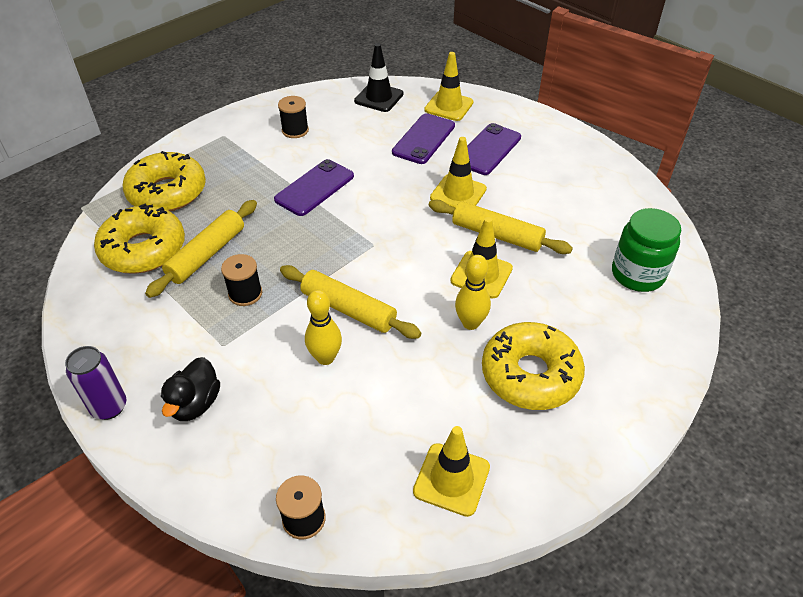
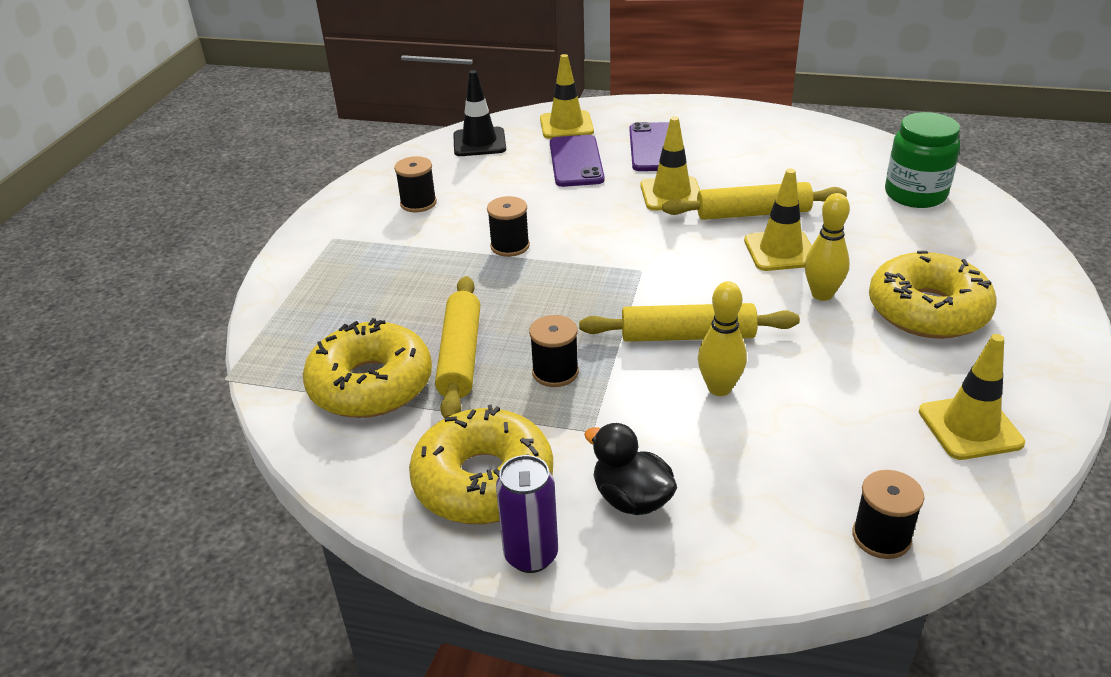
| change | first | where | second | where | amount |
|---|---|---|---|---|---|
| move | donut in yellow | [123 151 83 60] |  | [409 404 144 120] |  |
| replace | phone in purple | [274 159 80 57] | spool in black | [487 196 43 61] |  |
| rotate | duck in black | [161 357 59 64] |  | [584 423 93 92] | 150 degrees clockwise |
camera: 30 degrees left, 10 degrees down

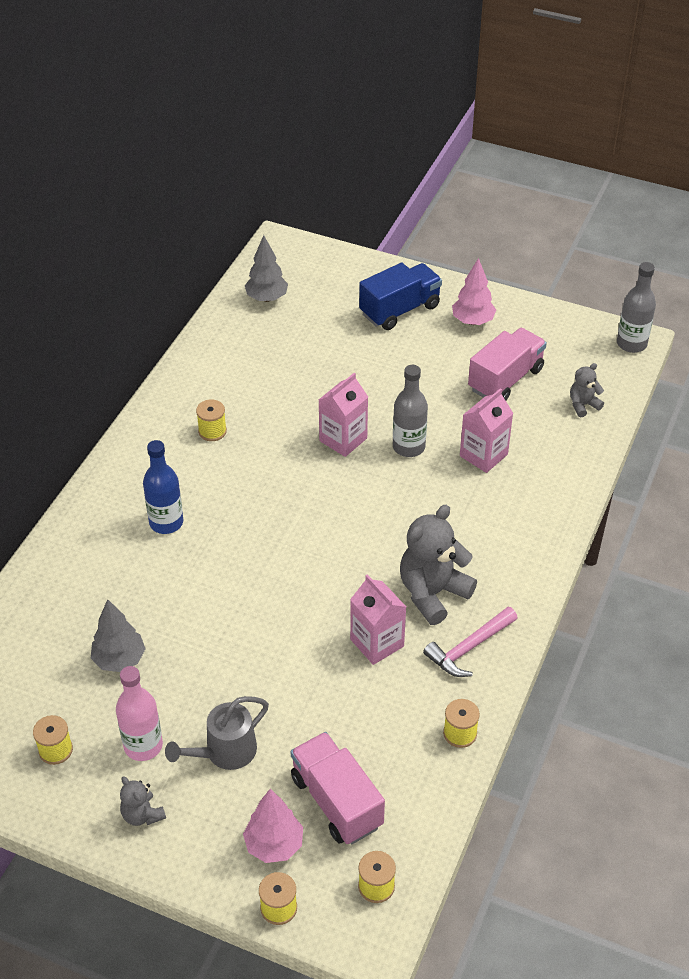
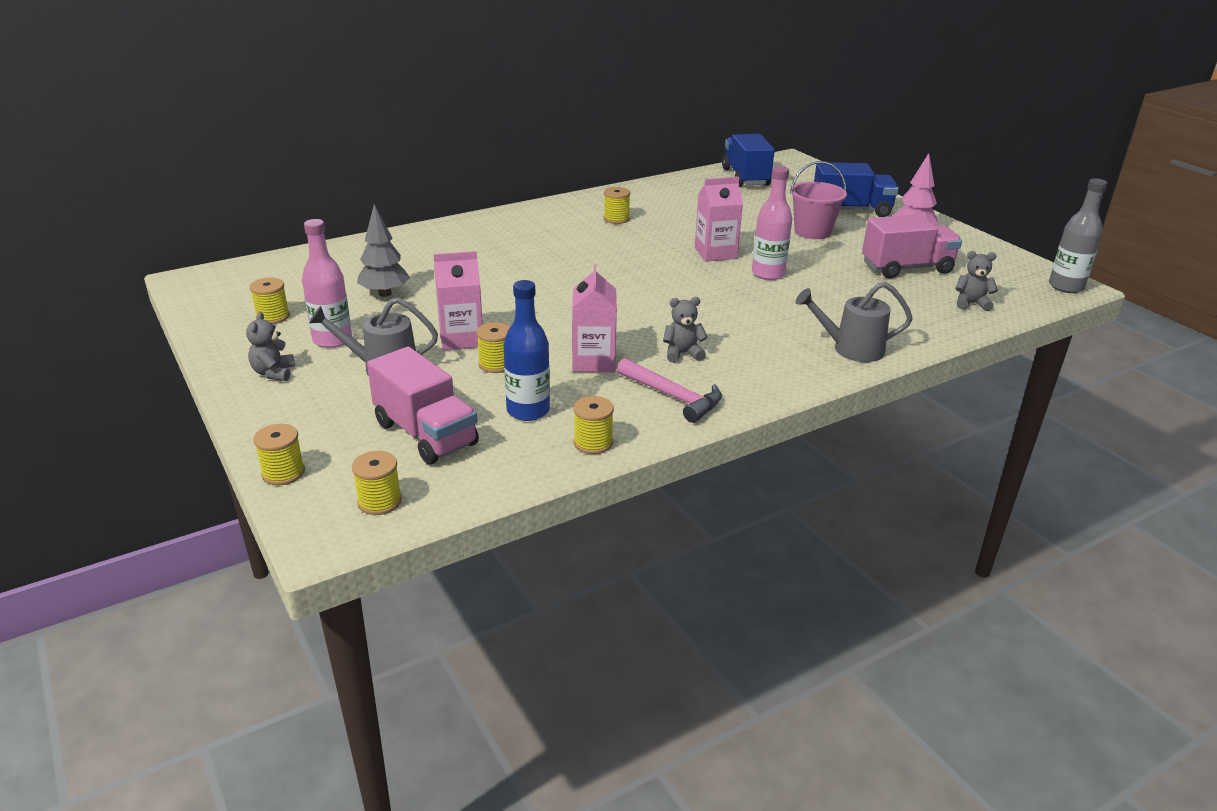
| change | first | where | second | where | amount |
|---|---|---|---|---|---|
| delete | tree in pink | [243 789 60 74] |  |  |  |
| insert |  |  | spool in yellow | [476 322 34 51] |  |
| insert |  |  | bucket in pink | [790 161 57 78] |  |
| insert |  |  | watering can in grey | [796 282 117 80] |  |
| move | bottle in blue | [143 440 40 94] |  | [504 280 46 141] |  |
| move | carton in pink | [460 388 53 85] |  | [434 251 49 99] |  |
| replace | tree in grey | [245 235 43 67] | truck in blue | [722 134 53 53] |  |
| recolor | bottle in grey | [393 365 35 92] | bottle in pink | [752 166 40 114] |  |
| rotate | truck in pink | [291 732 94 112] |  | [367 346 112 118] | 135 degrees clockwise |
| rotate | hammer in pink | [423 607 94 70] |  | [617 358 105 65] | 135 degrees counterclockwise |
| resize | teddy bear in grey | [400 505 77 120] |  | [663 297 45 66] | x0.51 |
camera: 35 degrees right, 15 degrees down

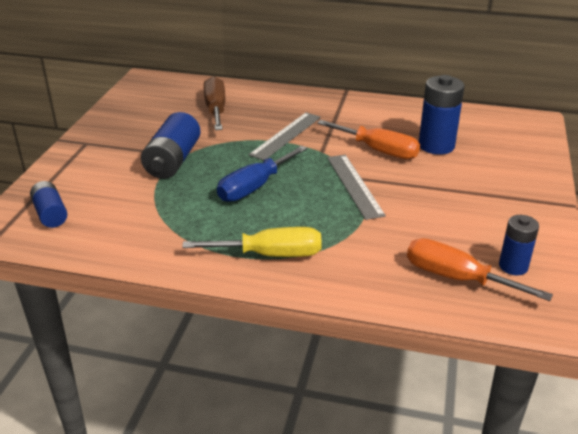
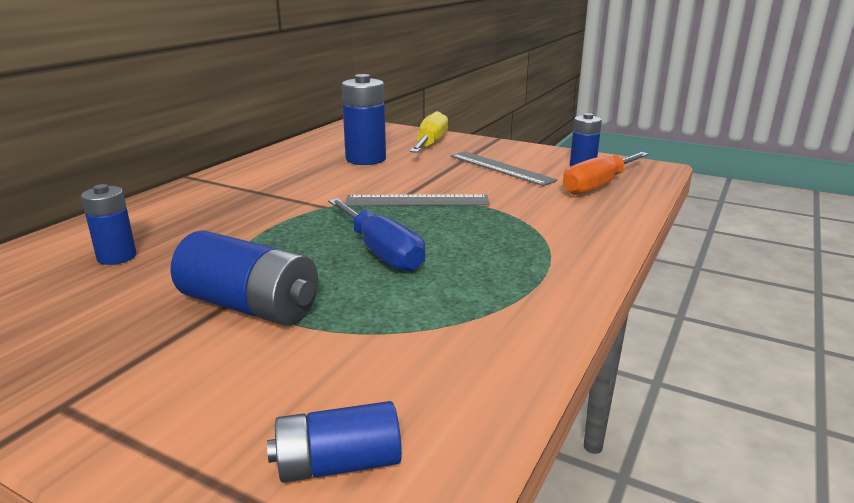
| change | first | where | second | where | amount |
|---|---|---|---|---|---|
| delete | screwdriver in orange | [317 120 103 39] |  |  |  |
| move | screwdriver in yellow | [182 227 140 30] |  | [410 111 38 42] |  |
| move | ruler in grey | [249 112 72 49] |  | [450 151 108 35] |  |
| replace | screwdriver in brown | [204 76 21 54] | battery in blue | [81 184 56 81] |  |
camera: 75 degrees left, 10 degrees down

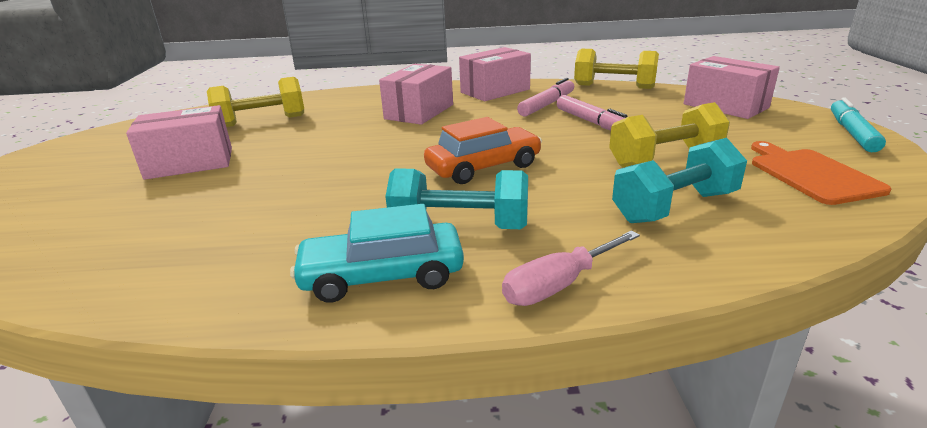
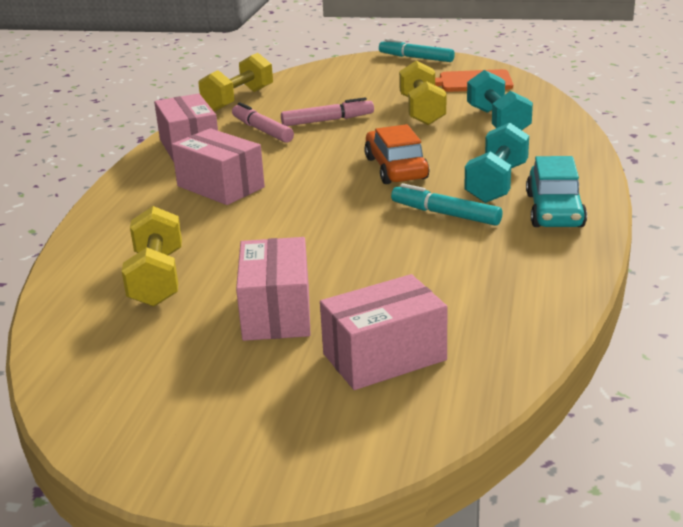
| change | first | where | second | where | amount |
|---|---|---|---|---|---|
| delete | screwdriver in pink | [502 230 138 76] |  |  |  |
| insert |  |  | marker in turquoise | [391 183 111 43] |  |
| move | box in pink | [684 56 96 63] |  | [320 274 127 116] |  |
camera: 75 degrees left, 0 degrees up

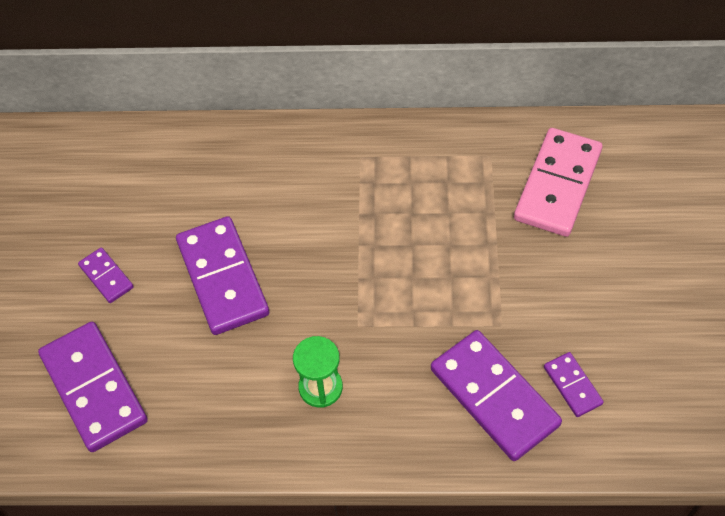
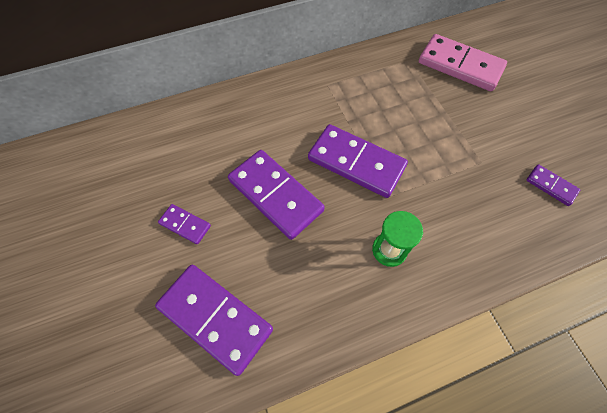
| change | first | where | second | where | amount |
|---|---|---|---|---|---|
| move | domino in purple | [431 330 131 131] |  | [308 124 100 74] |  |
| rotate | domino in pink | [514 128 89 109] |  | [419 34 88 57] | 60 degrees counterclockwise |
camera: 25 degrees left, 5 degrees up

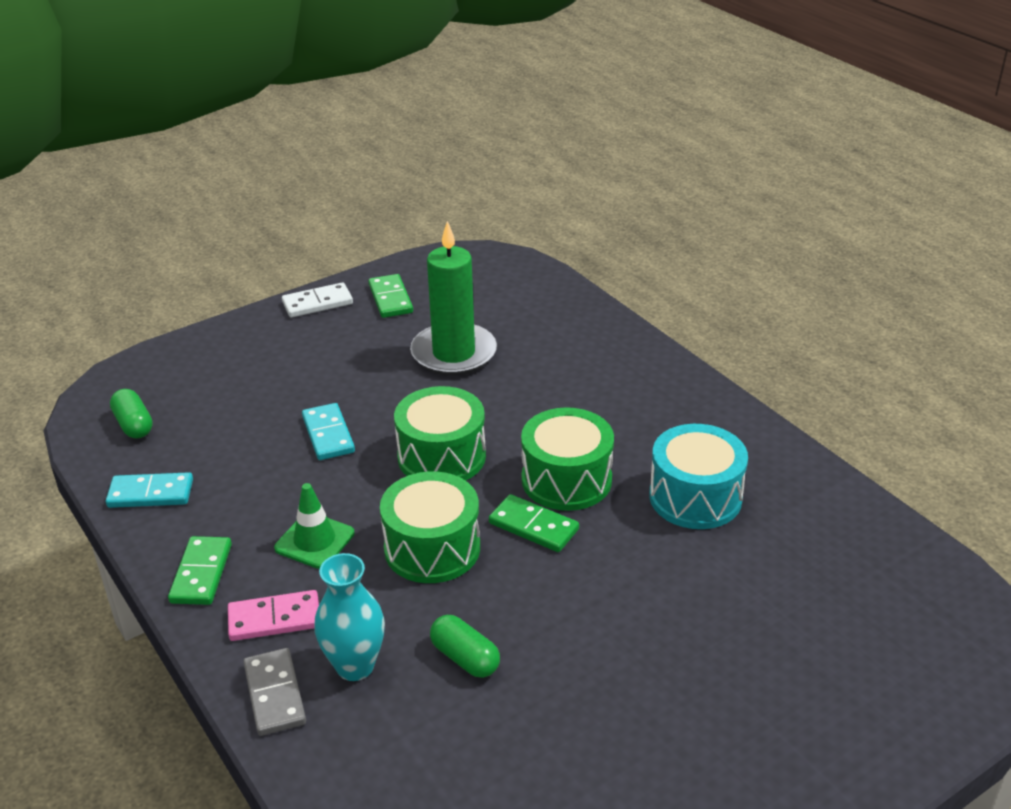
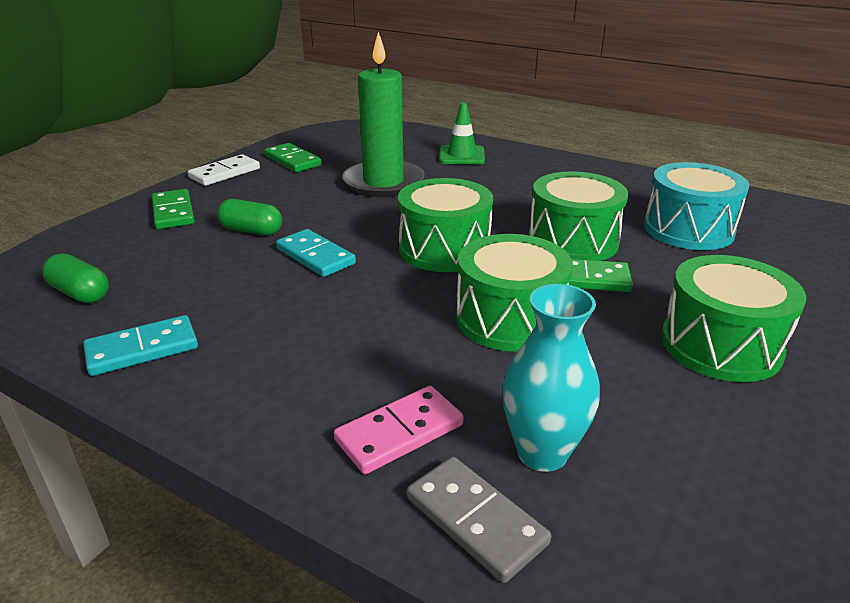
| change | first | where | second | where | amount |
|---|---|---|---|---|---|
| insert |  |  | drum in green | [661 255 145 127] |  |
| move | domino in green | [168 536 64 69] |  | [152 189 43 40] |  |
| move | traffic cone in green | [274 483 81 86] |  | [439 102 46 62] |  |
| move | capsule in green | [430 615 70 63] |  | [217 199 65 36] |  |
camera: 25 degrees left, 5 degrees down

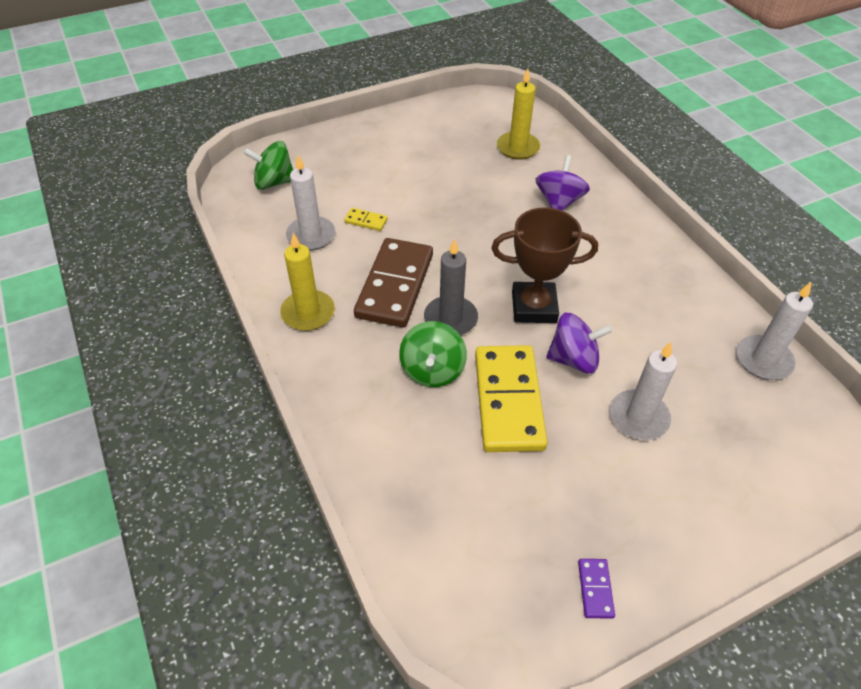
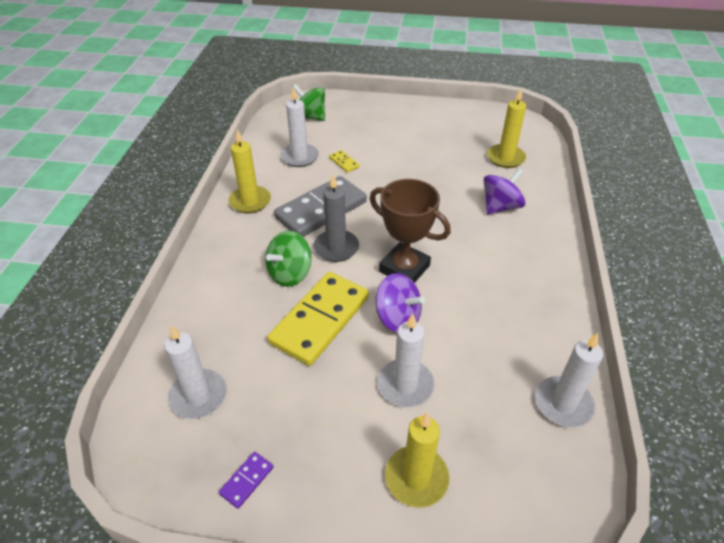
| change | first | where | second | where | amount |
|---|---|---|---|---|---|
| insert |  |  | candle in white | [164 325 63 94] |  |
| insert |  |  | candle in yellow | [385 413 64 95] |  |
| recolor | domino in brown | [354 238 79 90] | domino in grey | [274 176 93 61] |  |
camera: 35 degrees right, 5 degrees down

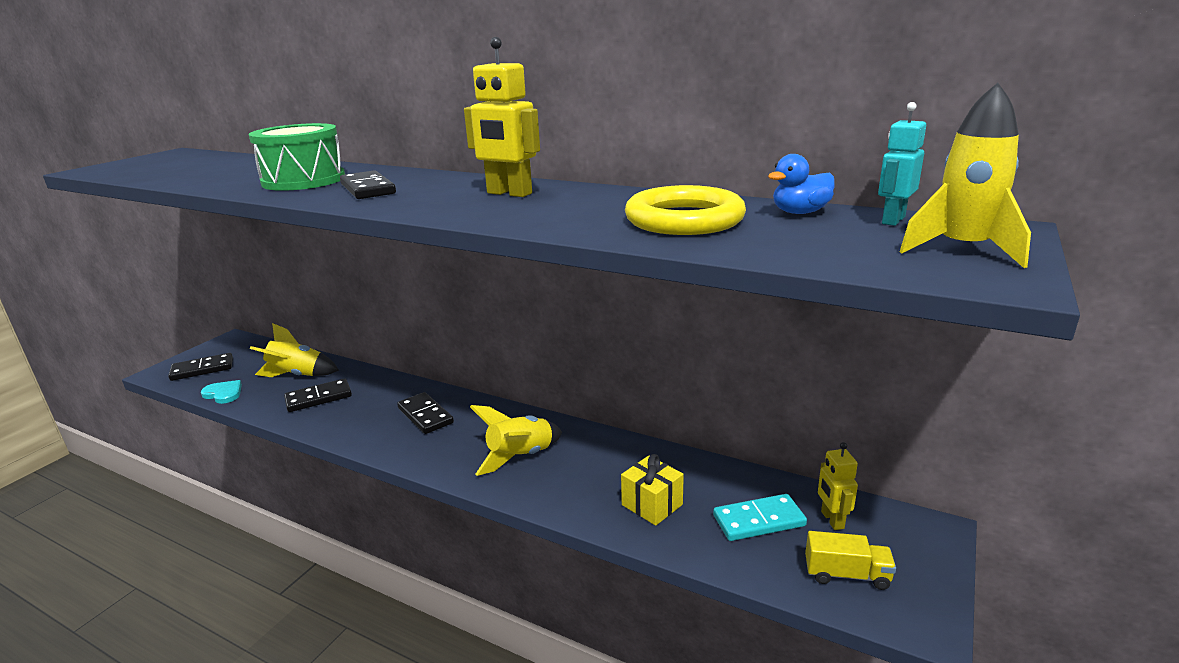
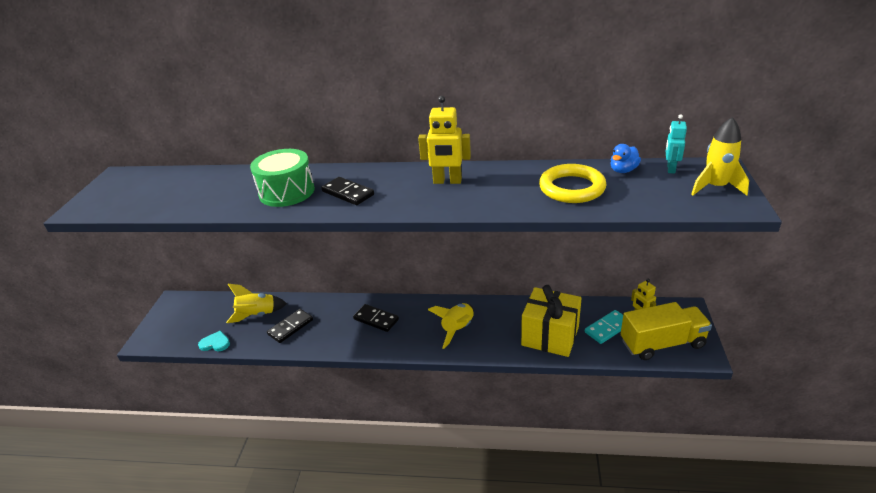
| change | first | where | second | where | amount |
|---|---|---|---|---|---|
| delete | domino in black | [168 353 65 28] |  |  |  |
| resize | gift in yellow | [621 454 63 72] |  | [521 285 61 72] | x1.85 |
| resize | truck in yellow | [805 531 91 59] |  | [621 302 91 58] | x1.97 |
camera: 20 degrees left, 10 degrees up

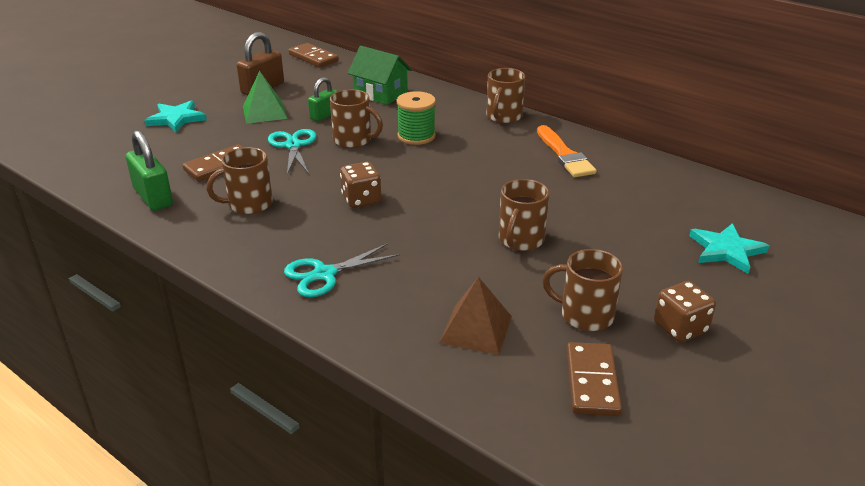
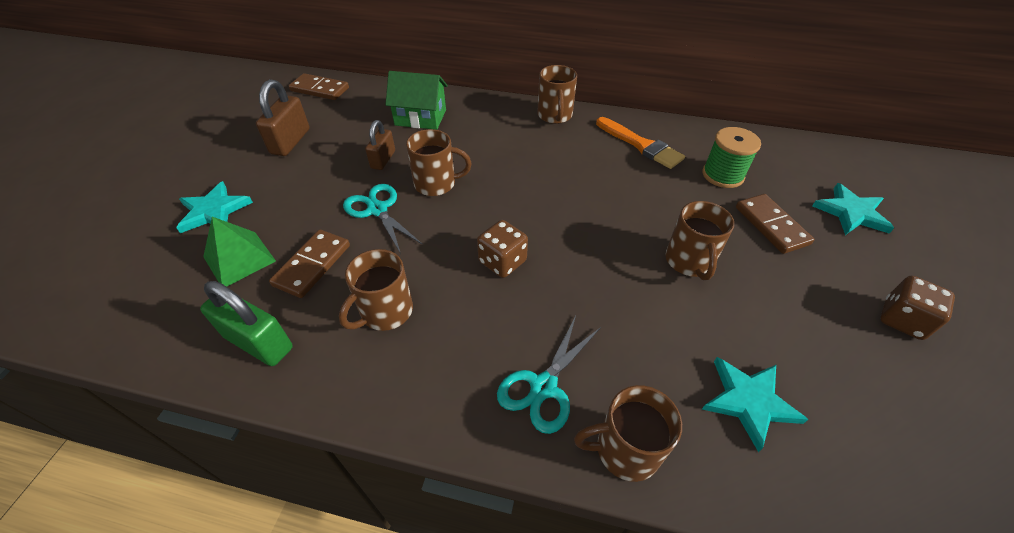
| change | first | where | second | where | amount |
|---|---|---|---|---|---|
| move | pyramid in green | [243 71 45 53] |  | [203 217 73 70] |  |
| move | spool in green | [397 91 39 54] |  | [702 127 59 61] |  |
| move | mug in brown | [542 249 81 82] |  | [574 385 108 97] |  |
| move | domino in brown | [567 342 55 74] |  | [736 194 78 60] |  |
| replace | pyramid in brown | [439 277 73 78] | star in turquoise | [702 357 107 95] |  |
| recolor | padlock in green | [308 77 30 45] | padlock in brown | [365 120 30 50] |  |
camera: 25 degrees left, 15 degrees up

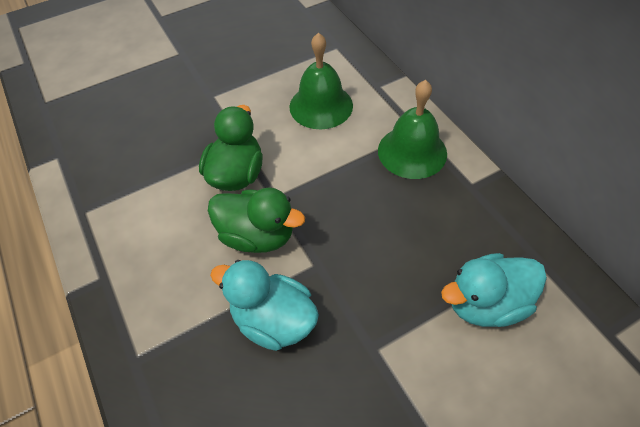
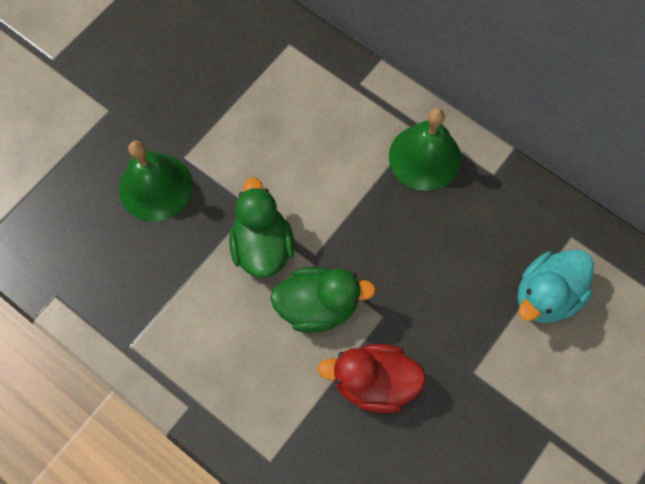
| change | first | where | second | where | amount |
|---|---|---|---|---|---|
| move | bell in green | [289 33 64 96] |  | [119 141 74 81] |  |
| recolor | duck in turquoise | [210 260 109 91] | duck in red | [318 344 108 69] |  |
camera: 25 degrees left, 15 degrees up

